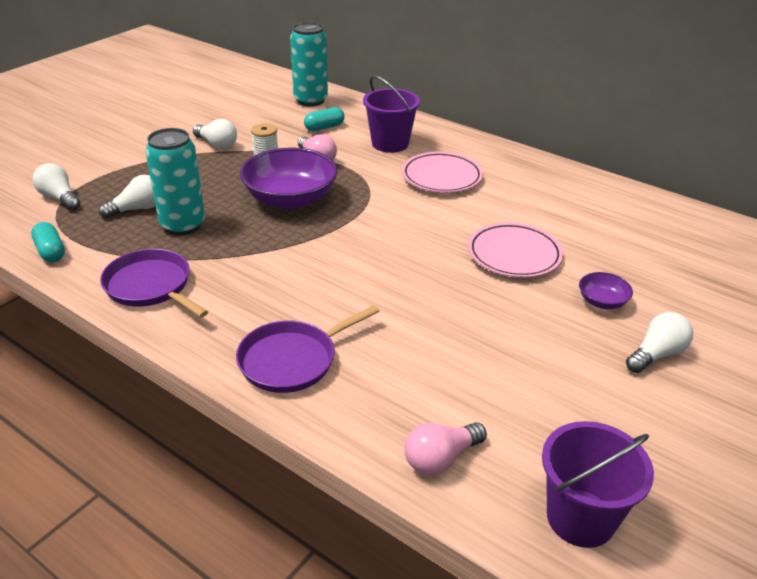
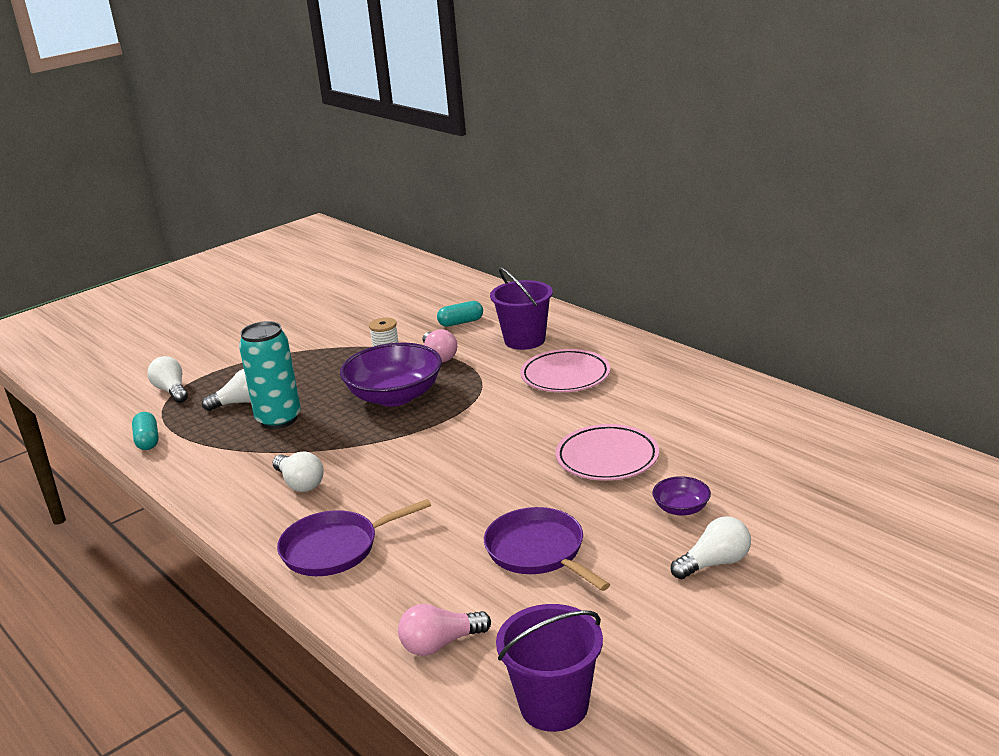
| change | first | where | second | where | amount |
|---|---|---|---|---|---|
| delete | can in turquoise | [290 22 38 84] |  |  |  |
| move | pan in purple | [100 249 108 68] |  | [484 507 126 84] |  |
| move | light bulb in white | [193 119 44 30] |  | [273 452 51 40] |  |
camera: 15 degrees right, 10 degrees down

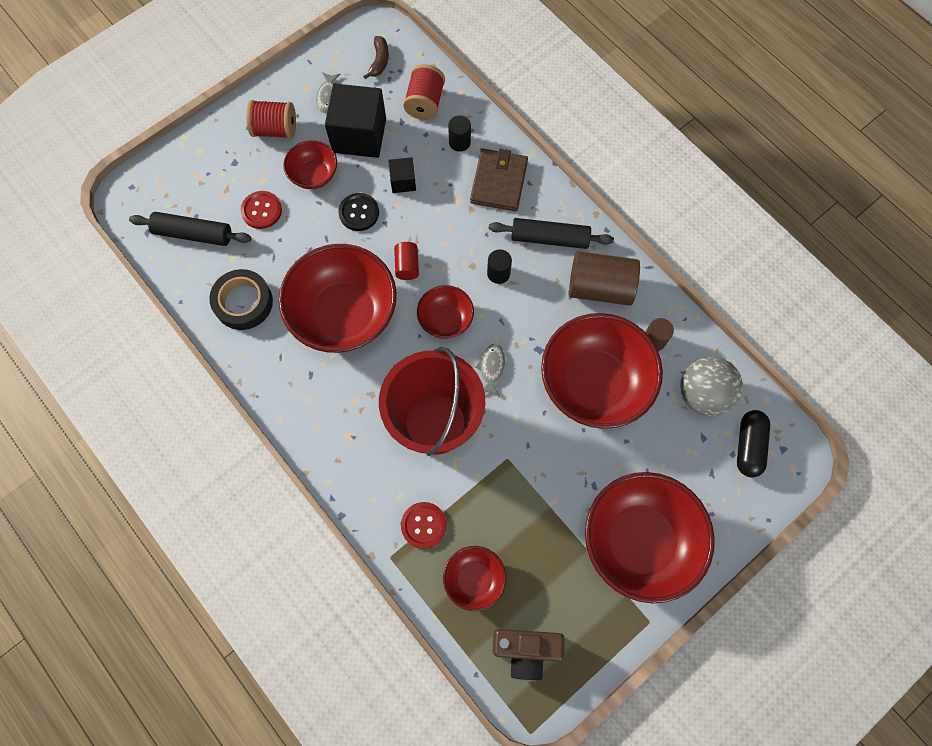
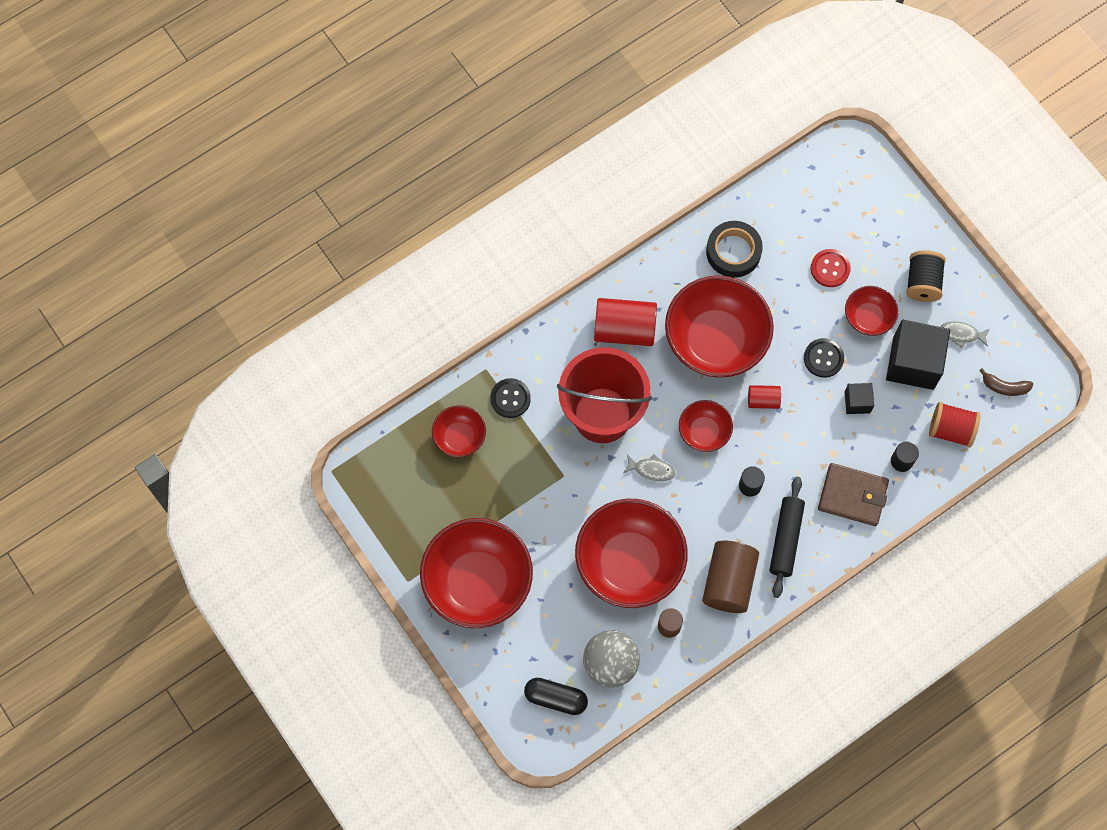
| change | first | where | second | where | amount |
|---|---|---|---|---|---|
| delete | rolling pin in black | [129 212 123 34] |  |  |  |
| delete | camera in brown | [493 629 72 52] |  |  |  |
| insert |  |  | cylinder in red | [594 298 63 48] |  |
| recolor | spool in red | [246 100 50 39] | spool in black | [906 250 40 52] |  |
| recolor | button in red | [401 502 46 47] | button in black | [490 378 41 40] |  |
camera: 95 degrees right, 0 degrees up

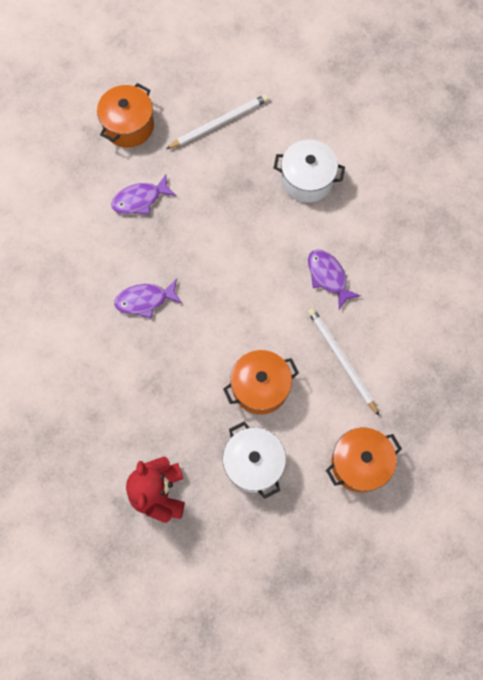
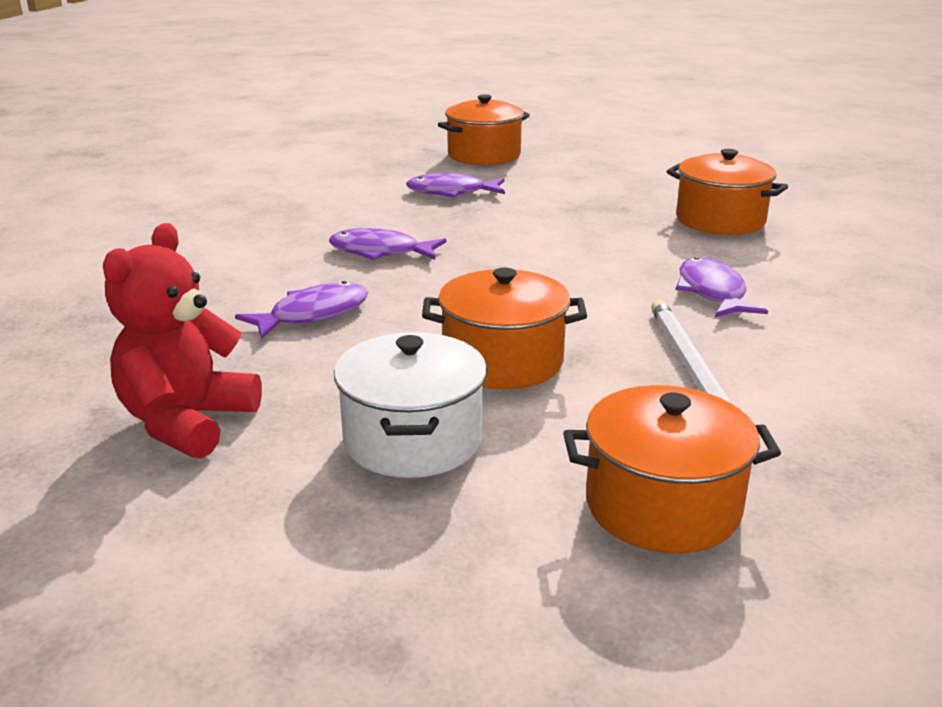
| change | first | where | second | where | amount |
|---|---|---|---|---|---|
| delete | pencil in white | [166 94 103 55] |  |  |  |
| insert |  |  | fish in purple | [235 281 133 58] |  |
| recolor | pot in white | [274 140 71 63] | pot in orange | [667 149 121 86] |  |
camera: 25 degrees right, 45 degrees down

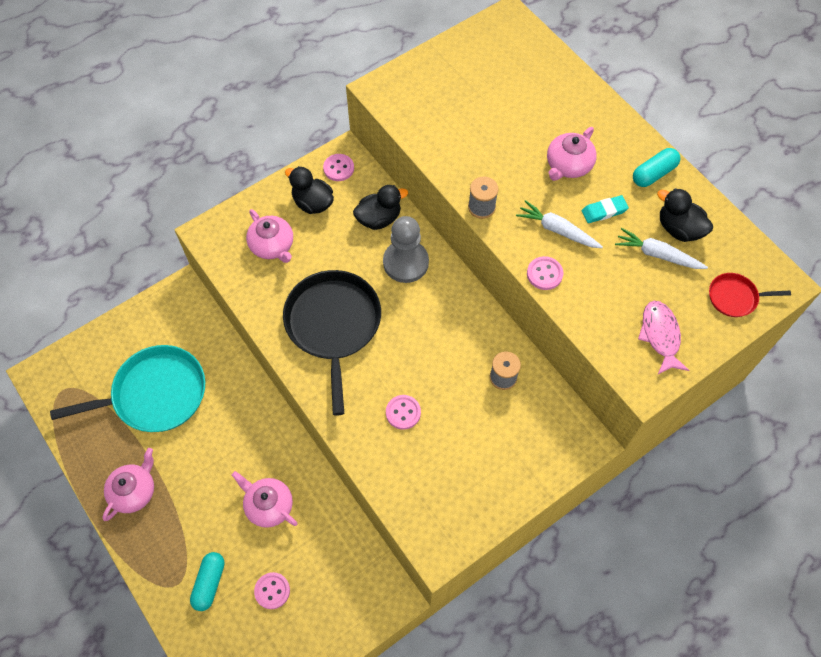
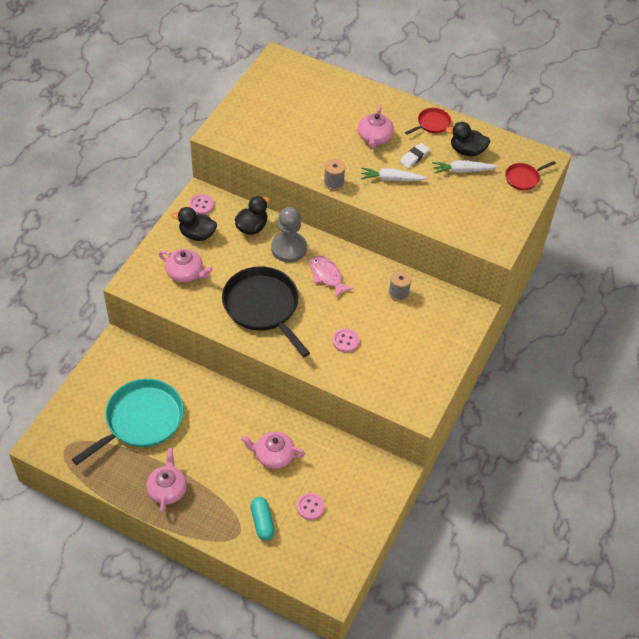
| change | first | where | second | where | amount |
|---|---|---|---|---|---|
| delete | button in pink | [527 256 36 34] |  |  |  |
| move | fish in pink | [638 301 51 73] |  | [310 255 44 43] |  |
| replace | capsule in turquoise | [633 148 47 39] | pan in red | [405 108 46 27] |  |
| recolor | eraser in turquoise | [582 195 47 28] | eraser in white | [400 143 30 25] |  |
camera: 30 degrees left, 10 degrees down

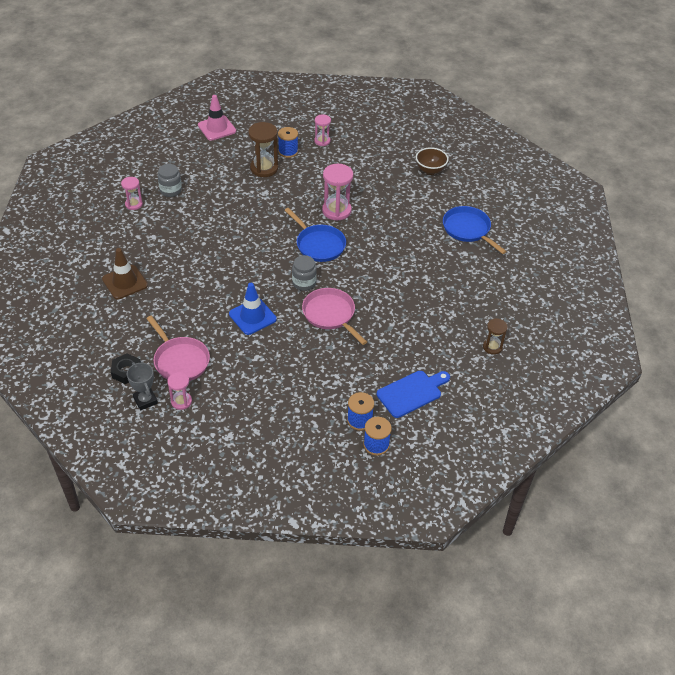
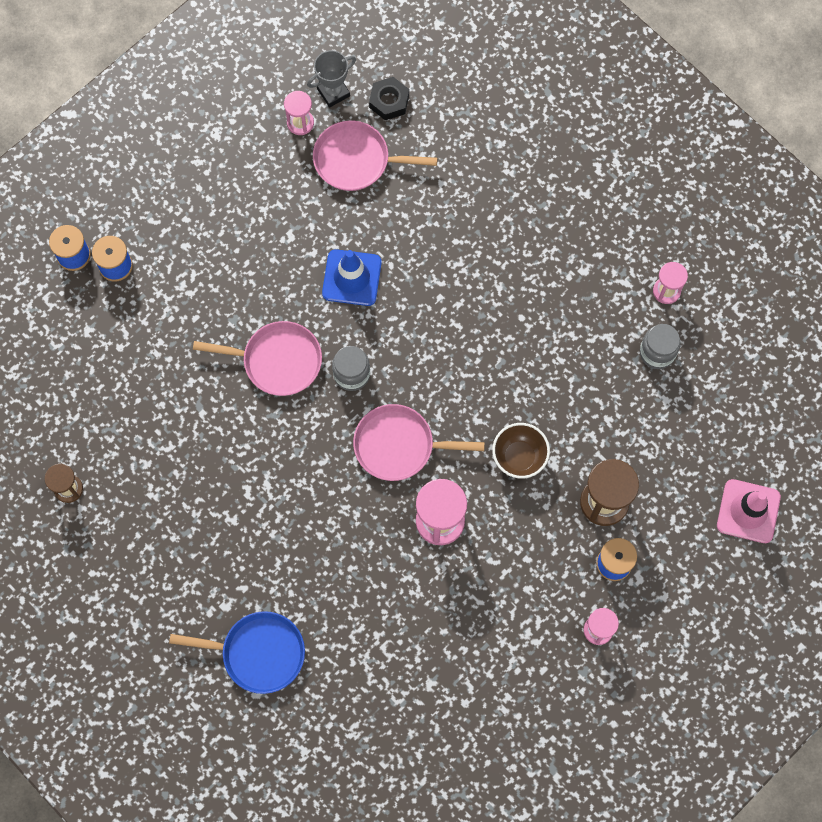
| change | first | where | second | where | amount |
|---|---|---|---|---|---|
| delete | traffic cone in brown | [102 248 46 51] |  |  |  |
| delete | cutting board in blue | [377 371 73 47] |  |  |  |
| move | bowl in brown | [416 147 33 28] |  | [492 423 58 55] |  |
| recolor | pan in blue | [284 208 62 54] | pan in pink | [353 404 132 77] |  |
| rotate | trophy in grey | [127 362 31 49] |  | [307 50 49 58] | 45 degrees counterclockwise |
camera: 135 degrees right, 25 degrees up

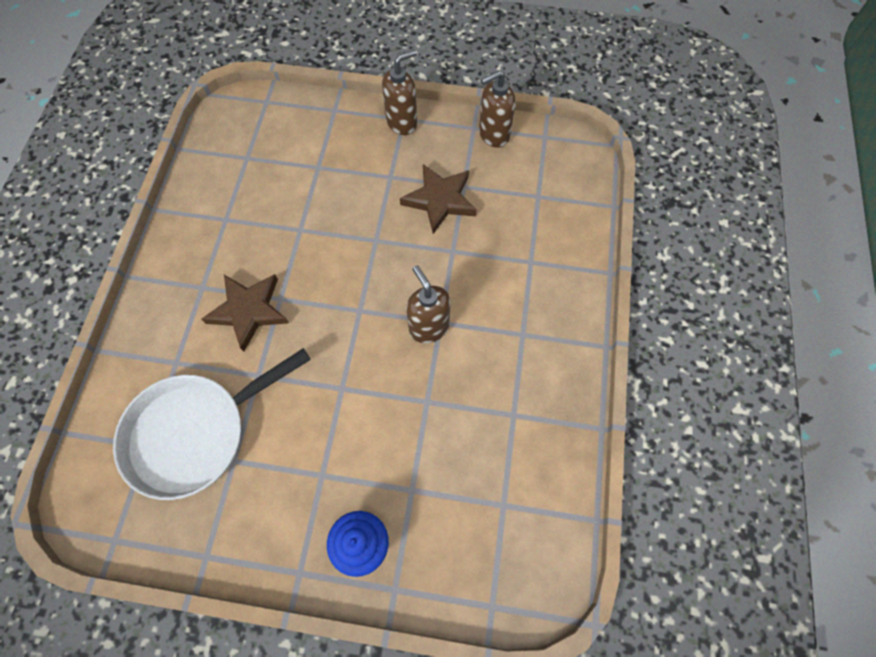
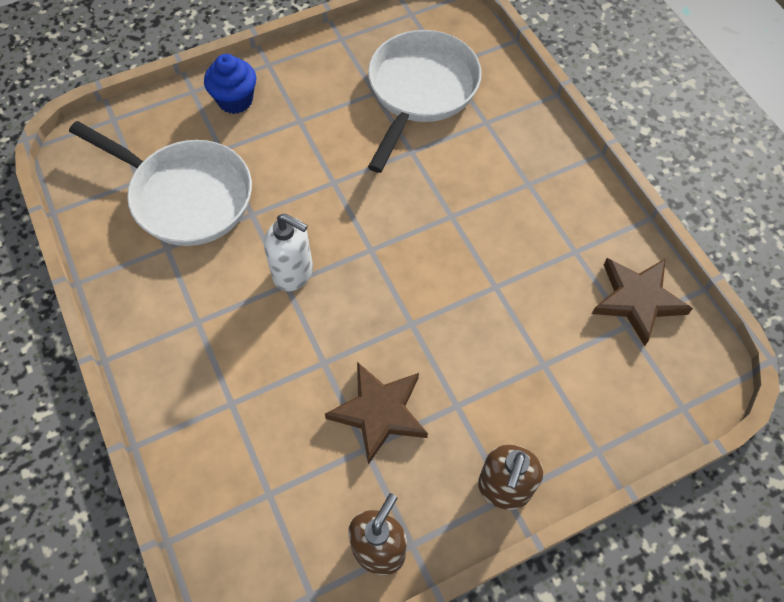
| change | first | where | second | where | amount |
|---|---|---|---|---|---|
| insert |  |  | pan in white | [69 121 183 125] |  |
| move | star in brown | [201 274 88 78] |  | [592 258 101 88] |  |
| recolor | soap dispenser in brown | [406 265 45 78] | soap dispenser in white | [264 213 49 78] |  |
camera: 145 degrees right, 5 degrees down

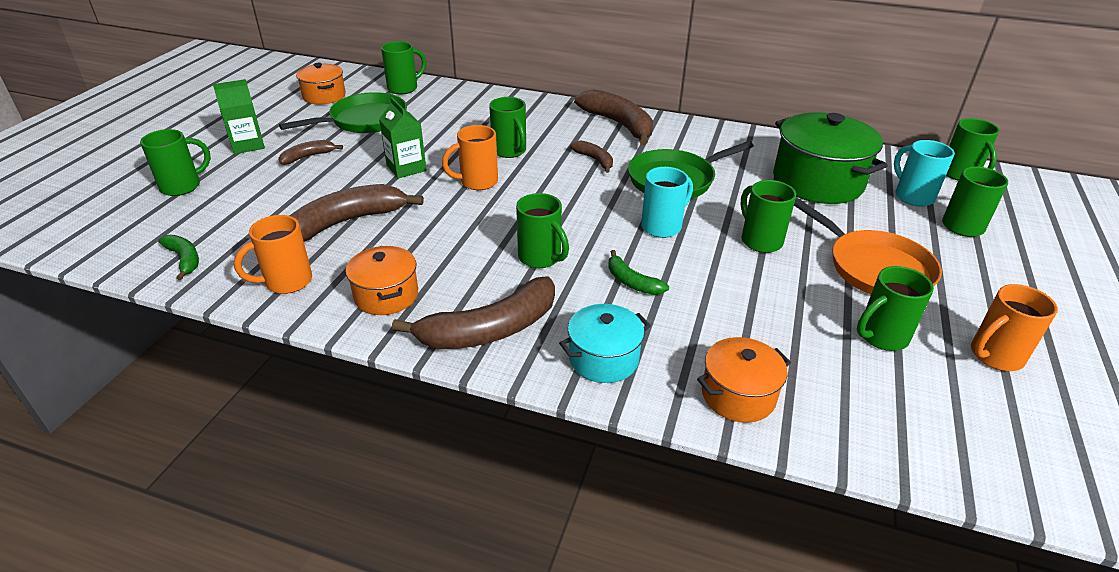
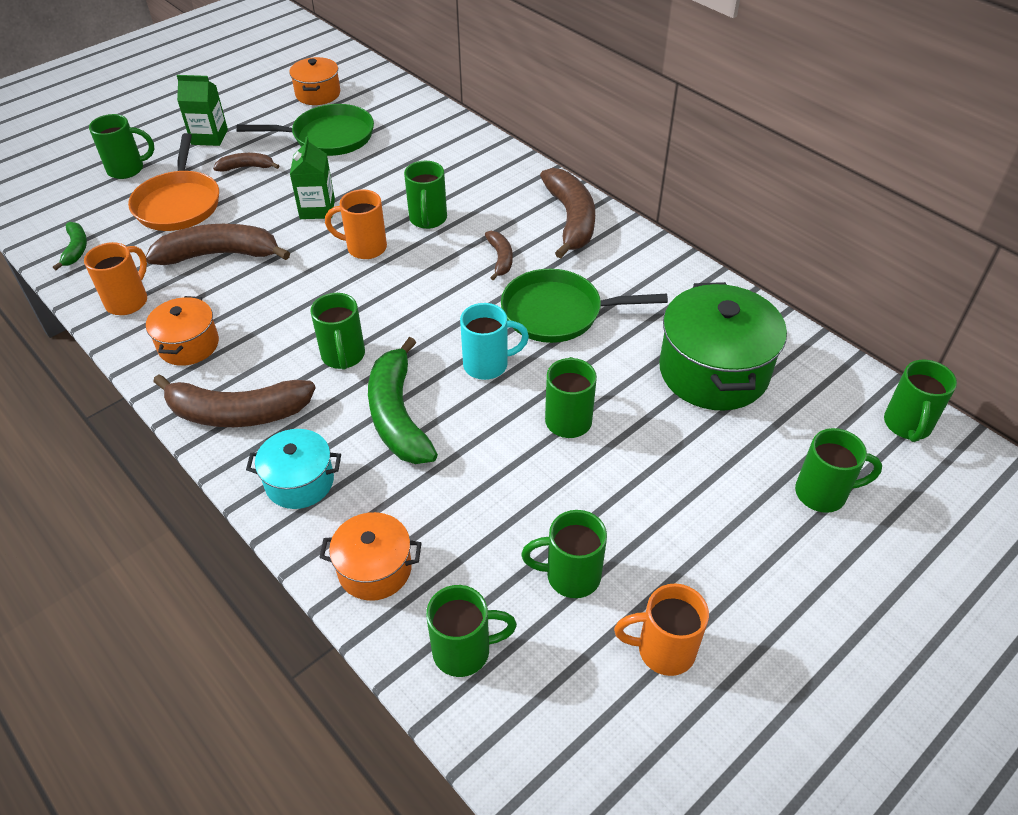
| change | first | where | second | where | amount |
|---|---|---|---|---|---|
| delete | mug in turquoise | [894 140 61 67] |  |  |  |
| move | mug in green | [381 41 45 53] |  | [426 585 91 92] |  |
| move | pan in orange | [794 198 148 96] |  | [128 133 91 98] |  |
| rotate | mug in orange | [234 215 78 79] |  | [84 242 63 73] | 120 degrees clockwise |
| resize | banana in green | [608 250 61 45] |  | [368 337 70 127] | x1.95 |
camera: 30 degrees right, 10 degrees up

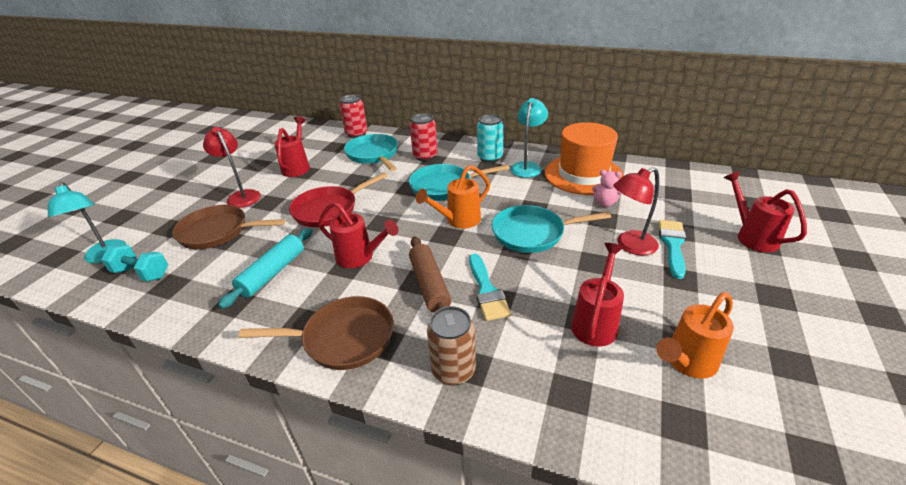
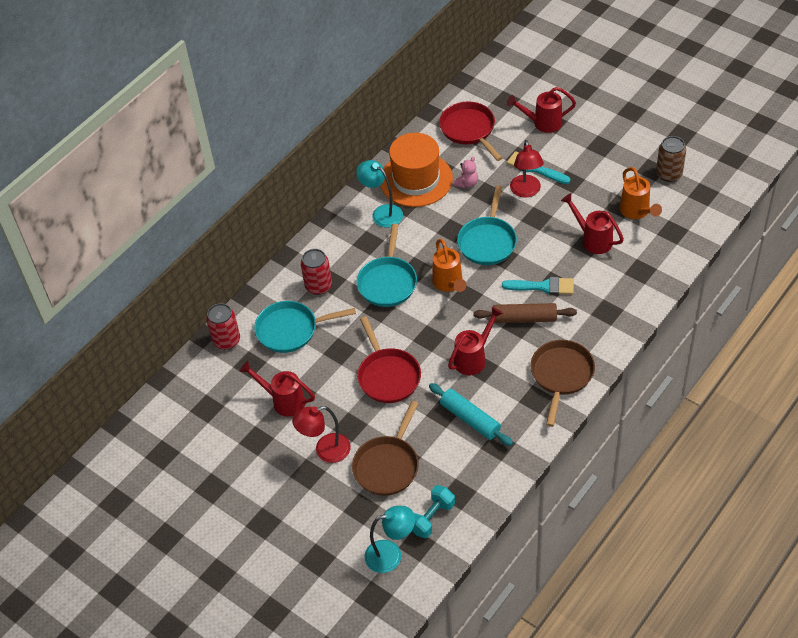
| change | first | where | second | where | amount |
|---|---|---|---|---|---|
| delete | can in turquoise | [477 114 27 49] |  |  |  |
| insert |  |  | pan in red | [439 101 63 60] |  |
| move | can in brown | [427 306 49 80] |  | [656 136 30 46] |  |
camera: 70 degrees left, 15 degrees up

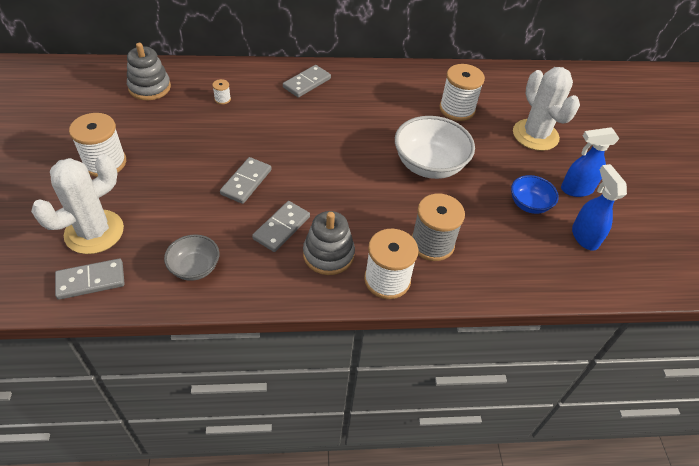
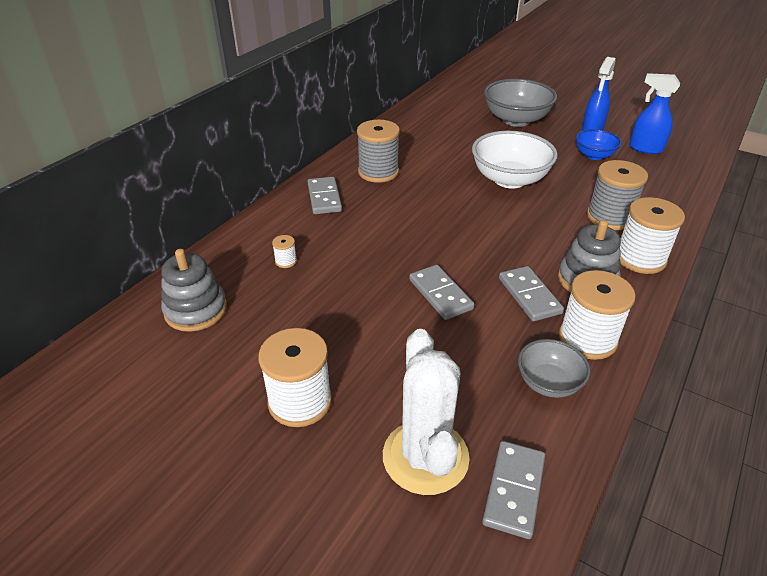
| change | first | where | second | where | amount |
|---|---|---|---|---|---|
| insert |  |  | spool in grey | [357 120 43 63] |  |
| move | spool in white | [440 64 45 57] |  | [559 270 77 90] |  |
| replace | cactus in white | [513 67 67 84] | bowl in grey | [484 79 73 48] |  |
camera: 50 degrees left, 10 degrees down

